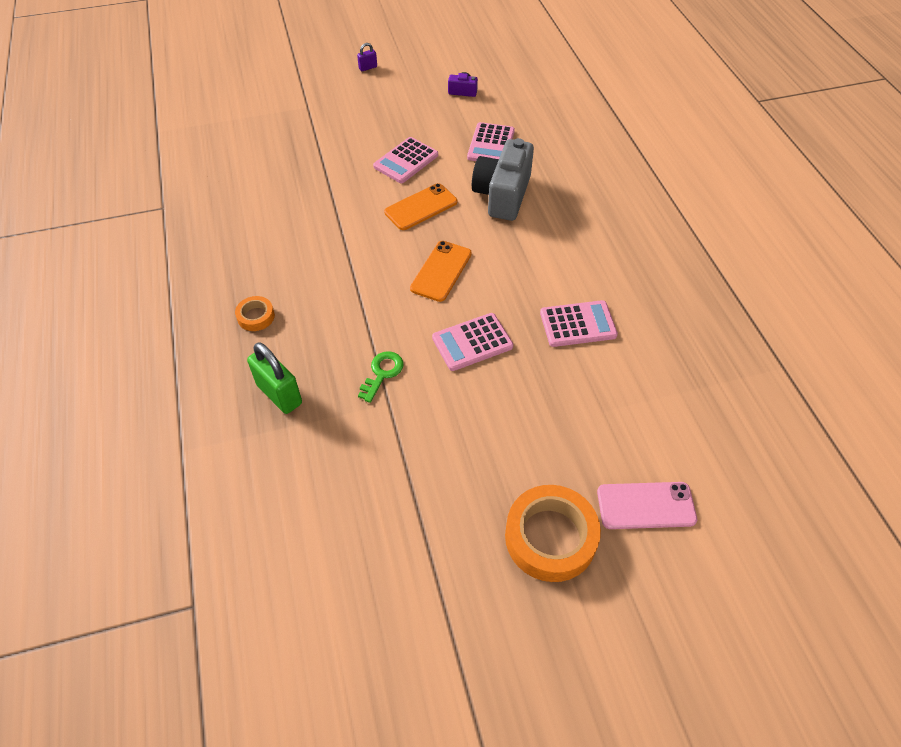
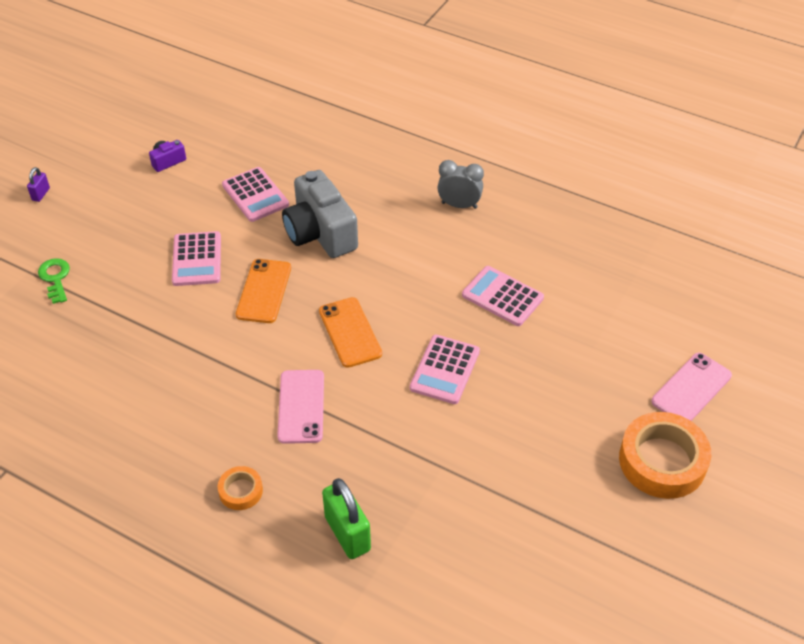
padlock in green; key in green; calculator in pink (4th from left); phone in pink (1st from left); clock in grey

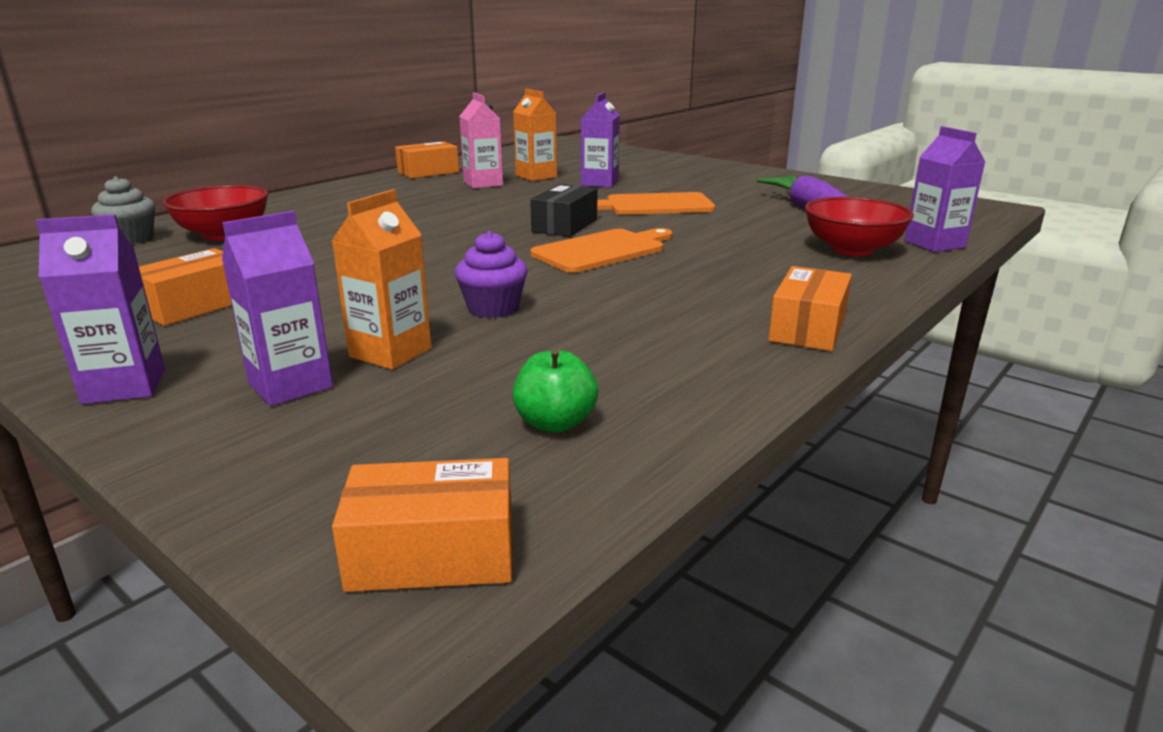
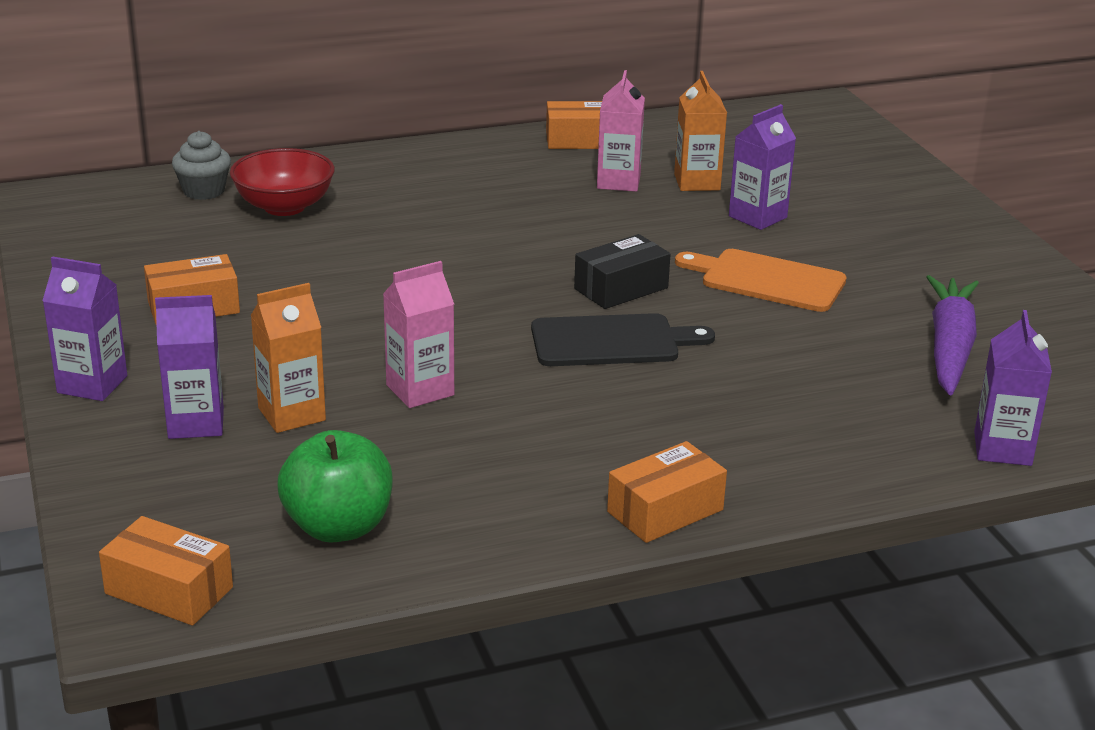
carton in pink (1st from left); apple in green; cutting board in black; bowl in red (2nd from left in the first image)

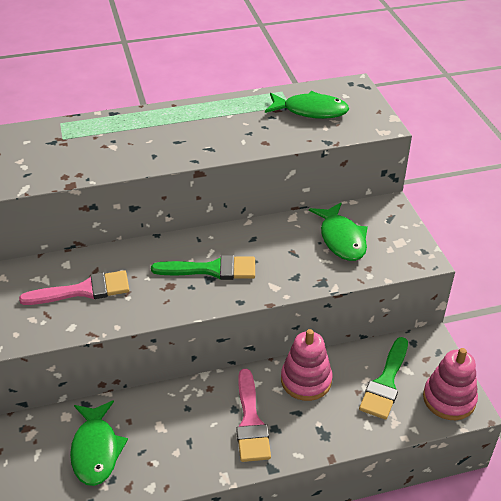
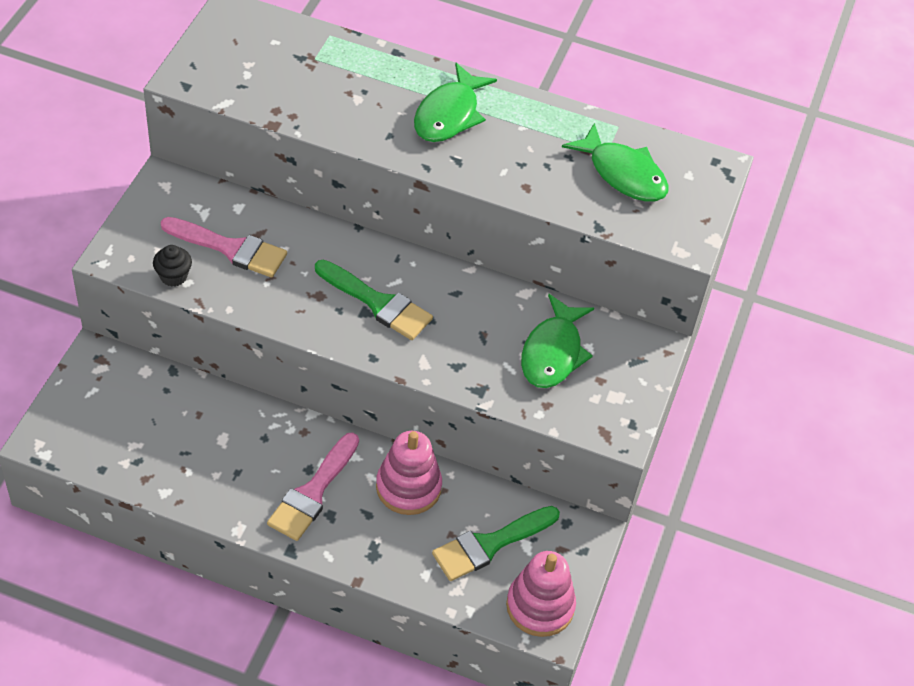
fish in green (1st from left); cupcake in black

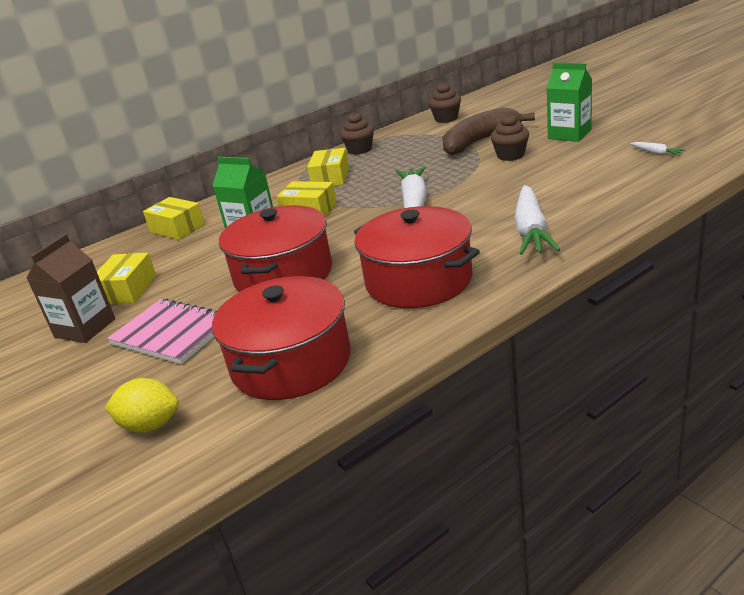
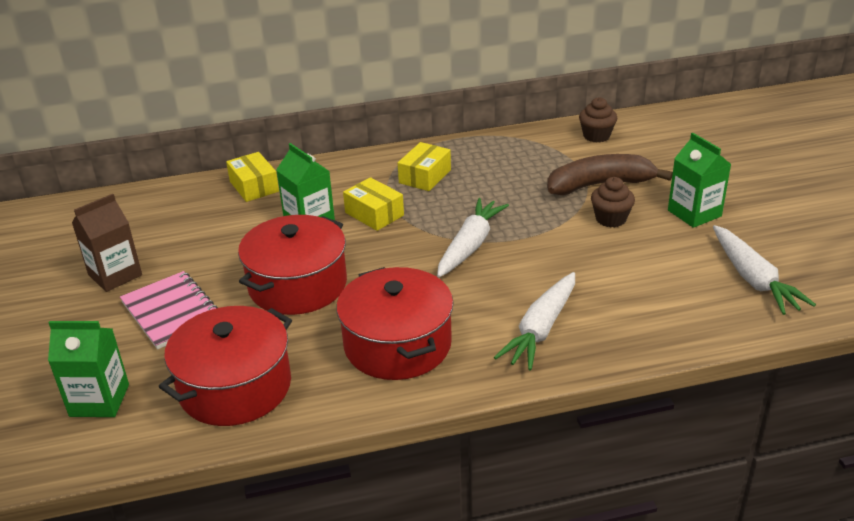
box in yellow (1st from left in the first image); carton in green (1st from left); cupcake in brown (1st from left in the first image); carrot in white (3rd from left)

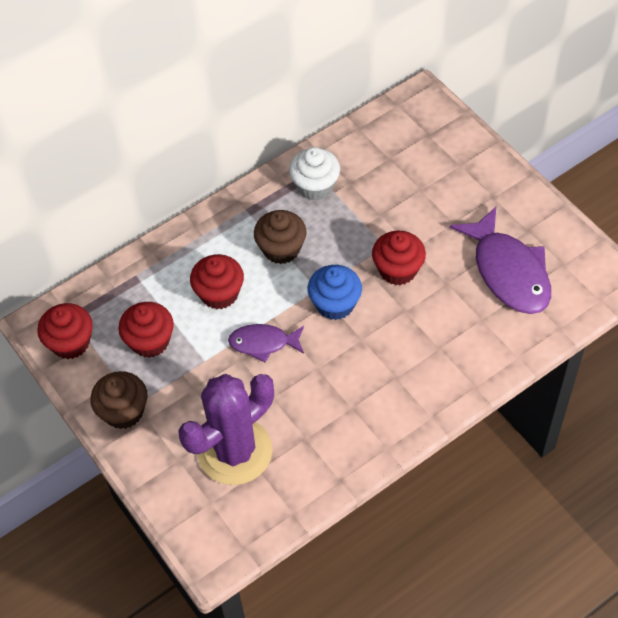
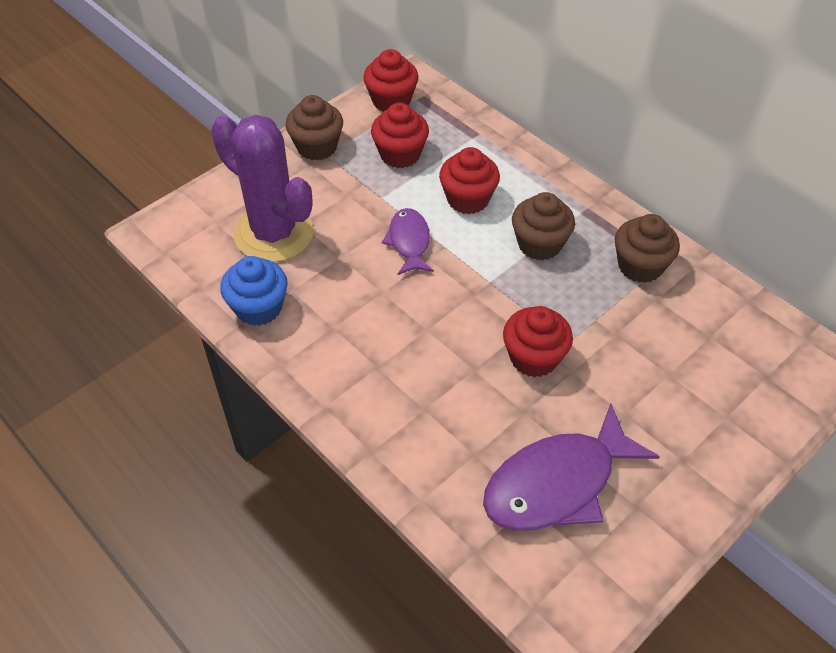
cupcake in brown (3rd from left); cupcake in blue

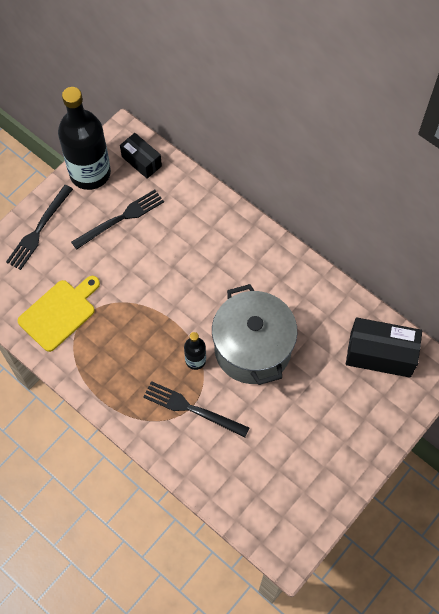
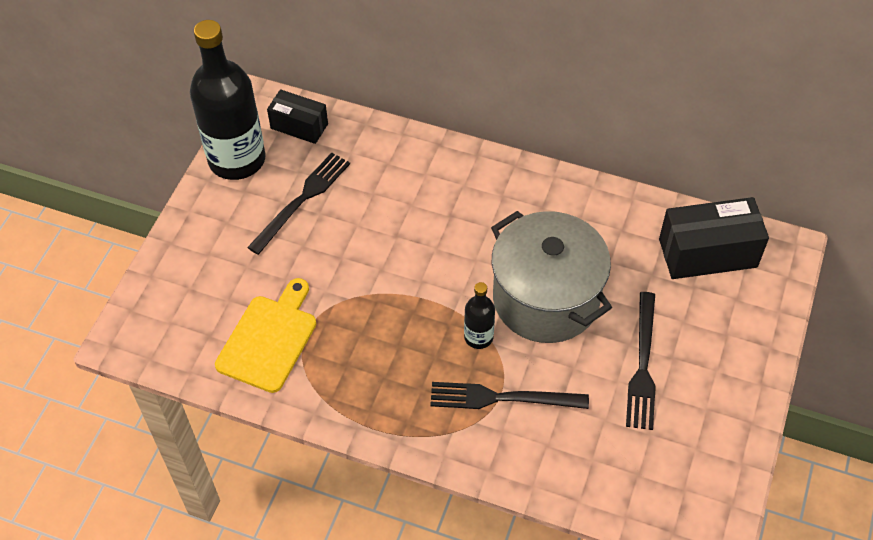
fork in black (3rd from left)

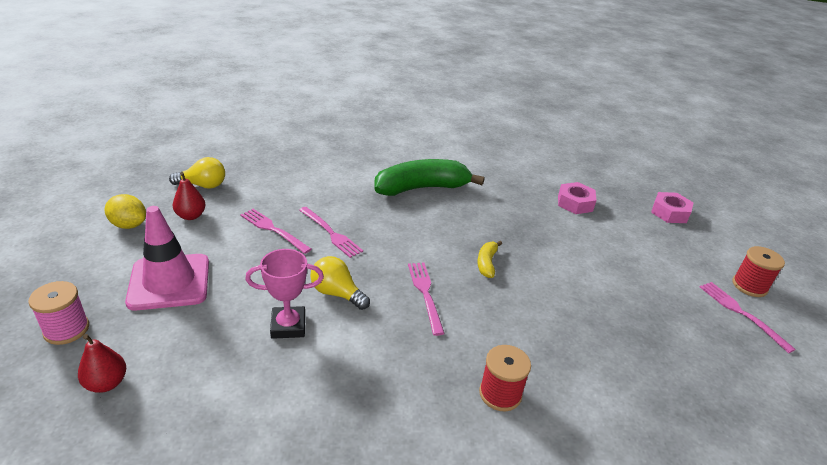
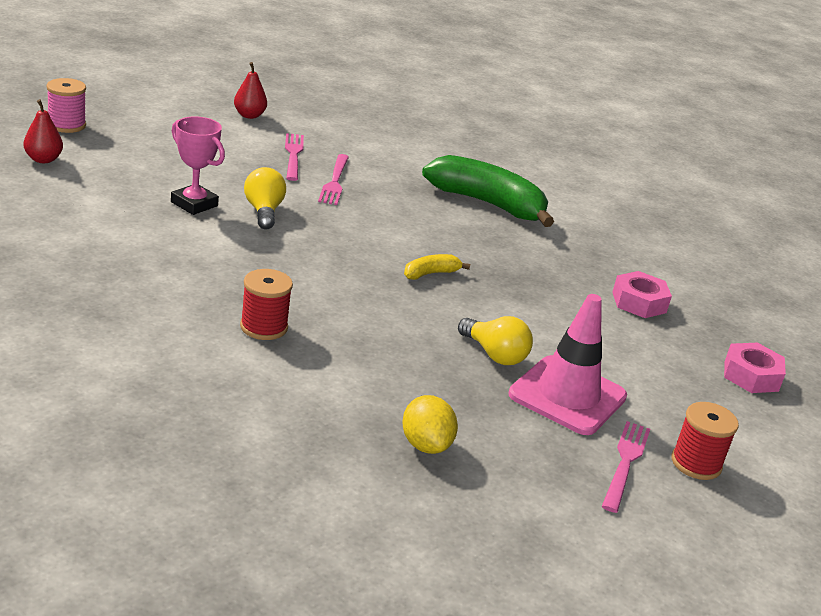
lemon in yellow; traffic cone in pink; light bulb in yellow (2nd from left); fork in pink (3rd from left in the first image)

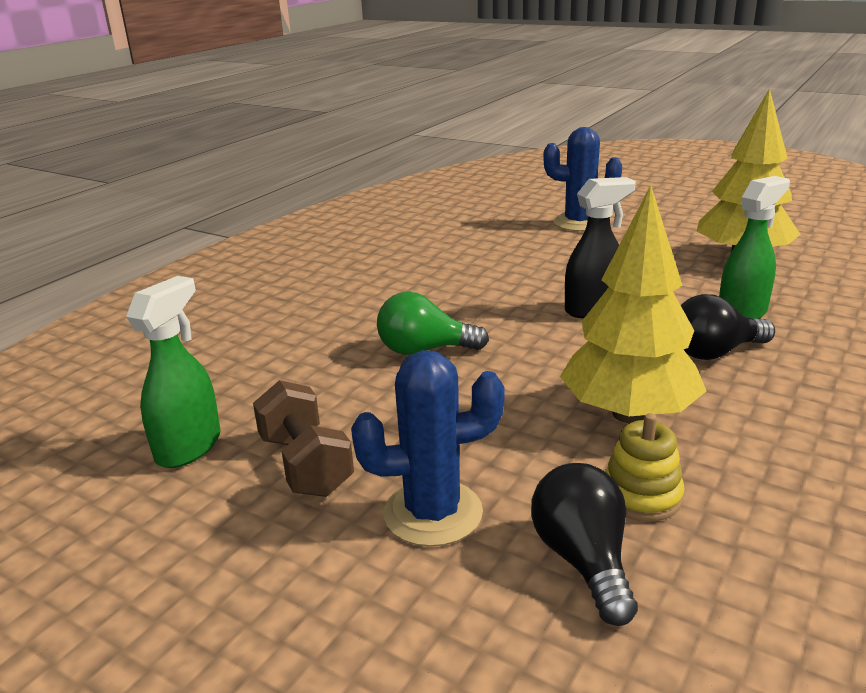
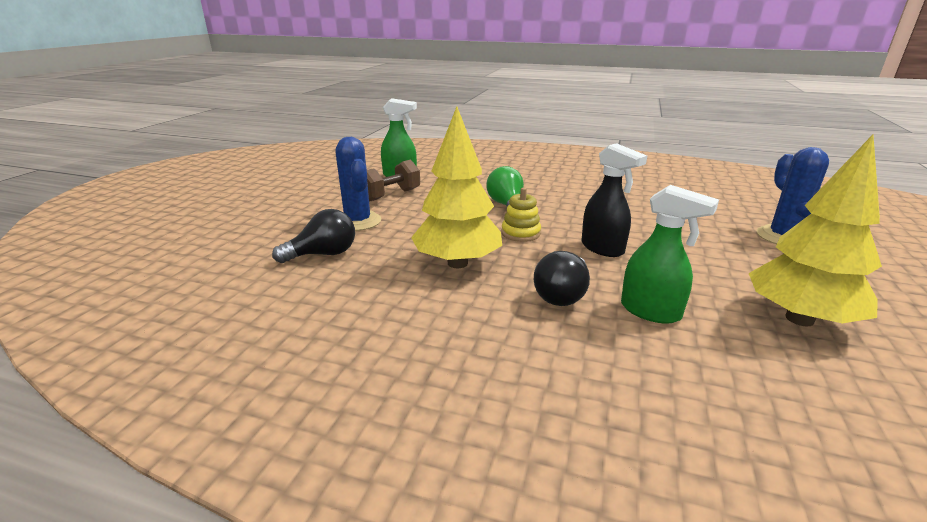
stacking toy in yellow; light bulb in black (2nd from left)

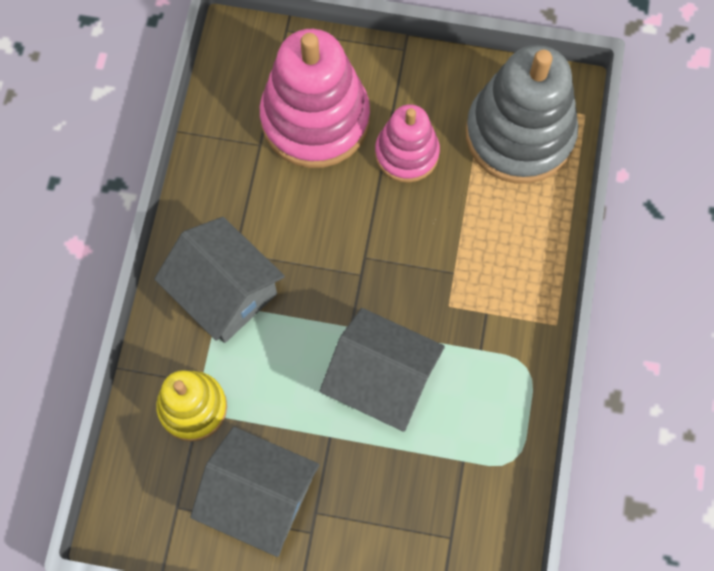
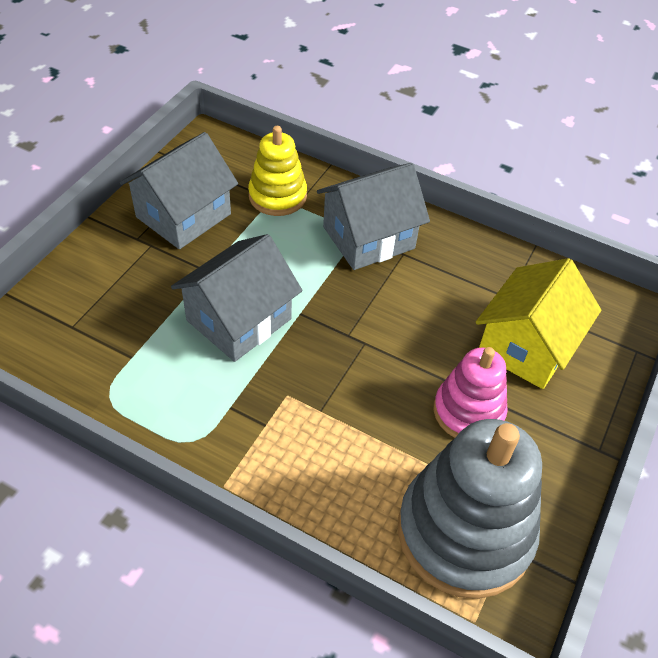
house in yellow

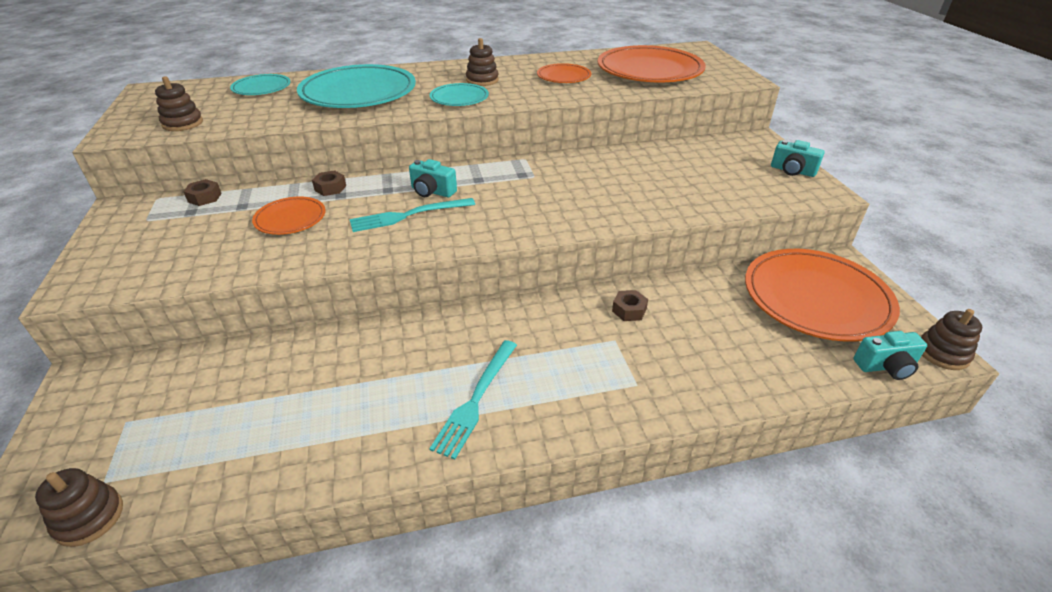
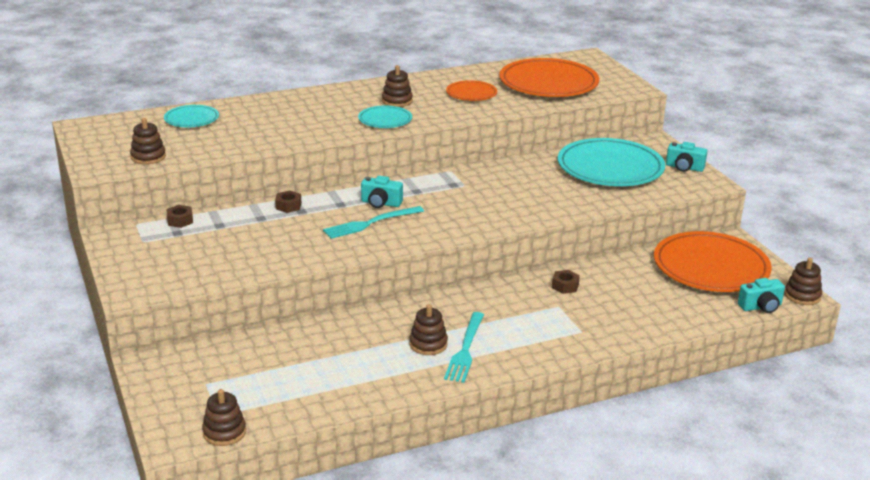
plate in orange (1st from left in the first image); plate in turquoise (3rd from left); stacking toy in brown (4th from left)

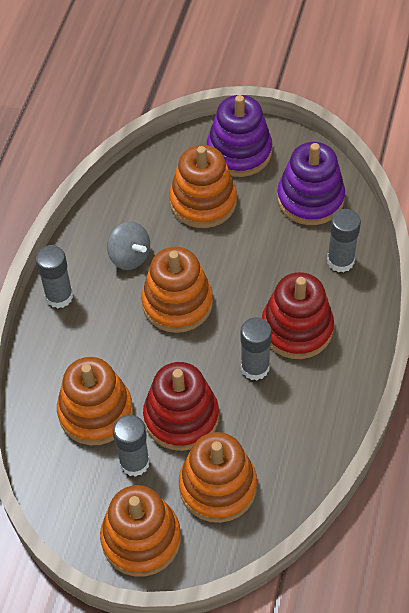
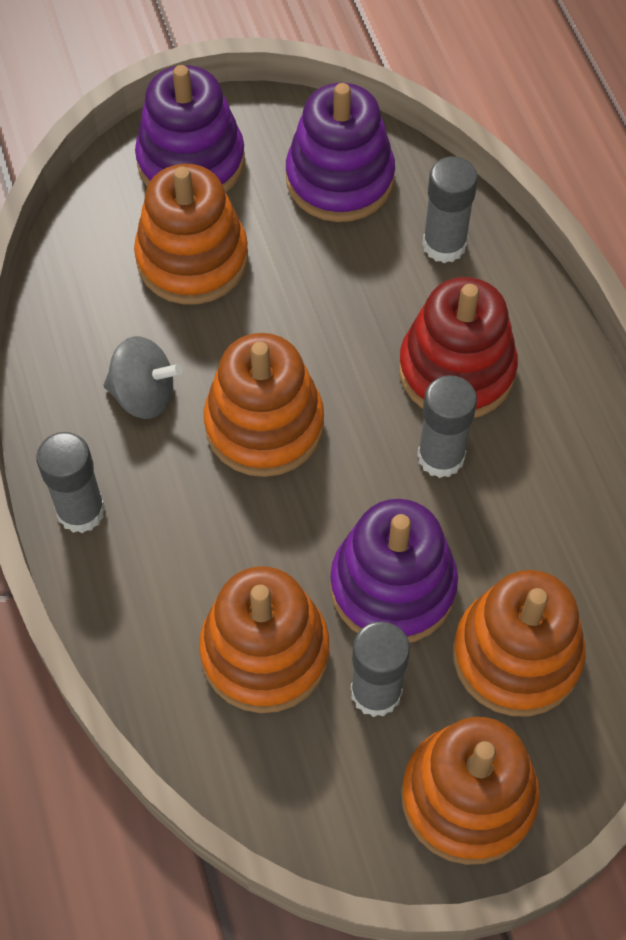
stacking toy in purple (3rd from left)

